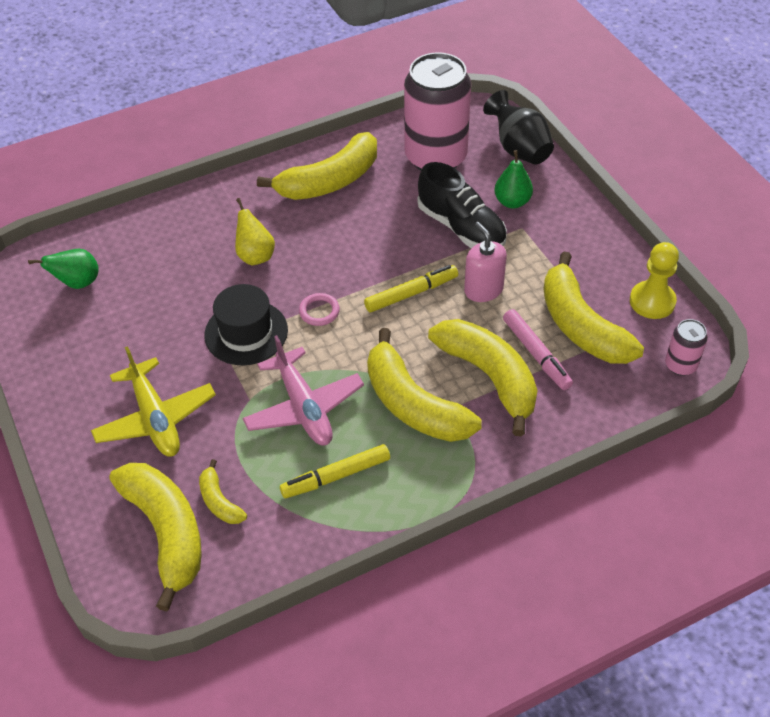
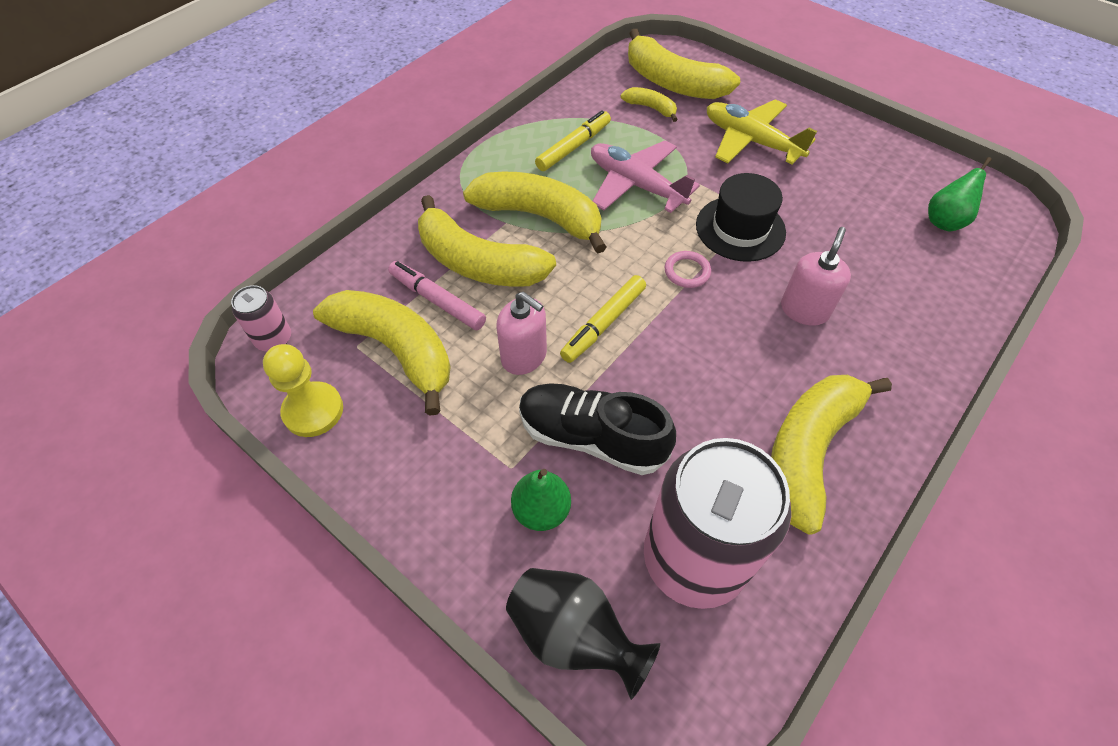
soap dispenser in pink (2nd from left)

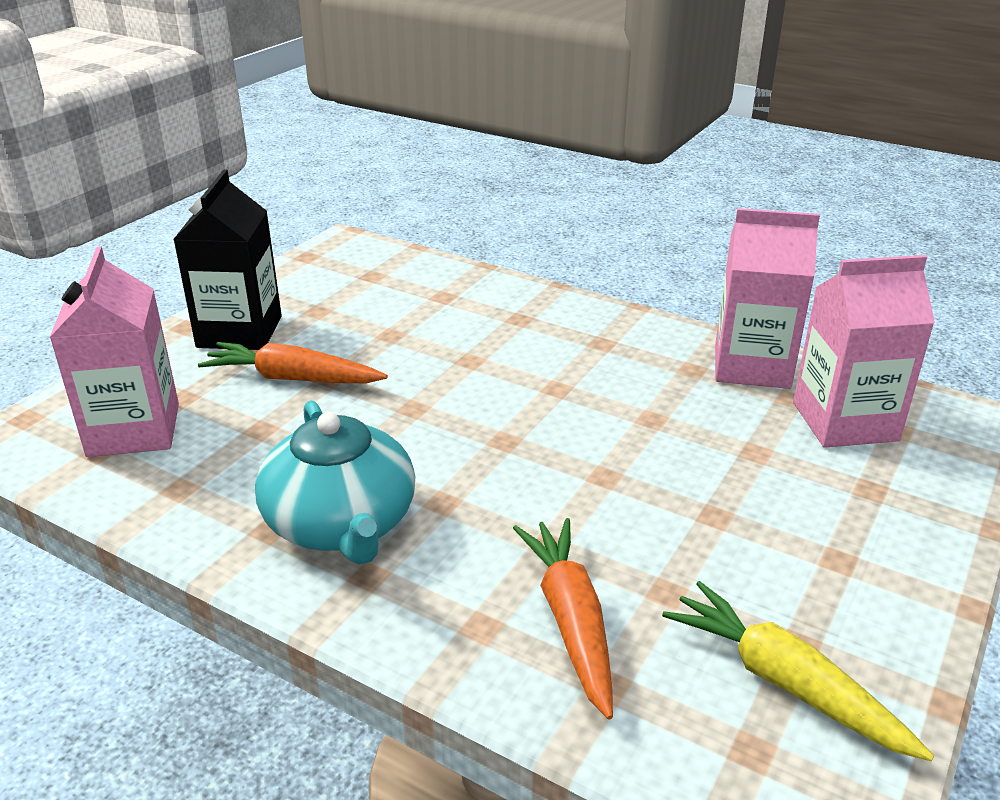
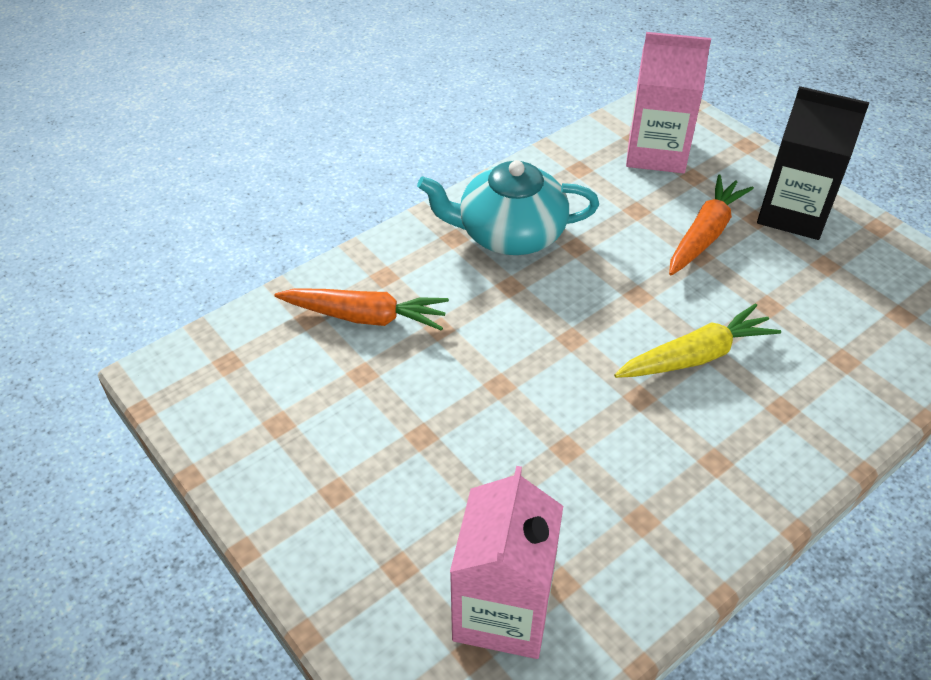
carrot in yellow; carton in pink (2nd from left in the first image)

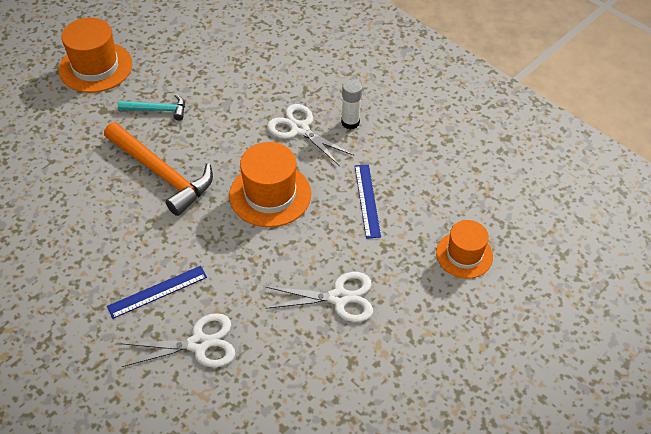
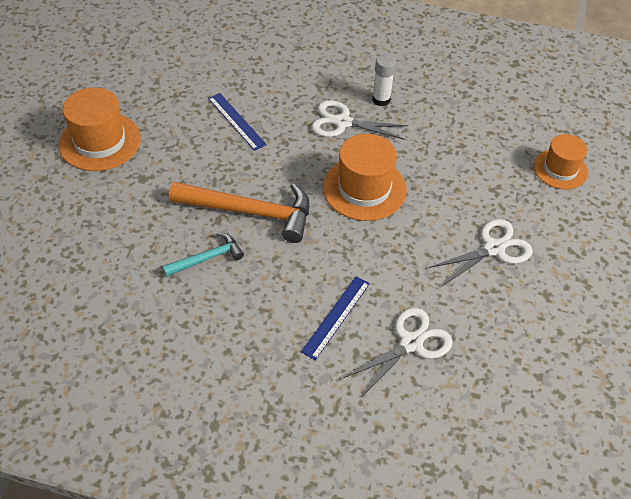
hammer in turquoise; ruler in blue (1st from left)

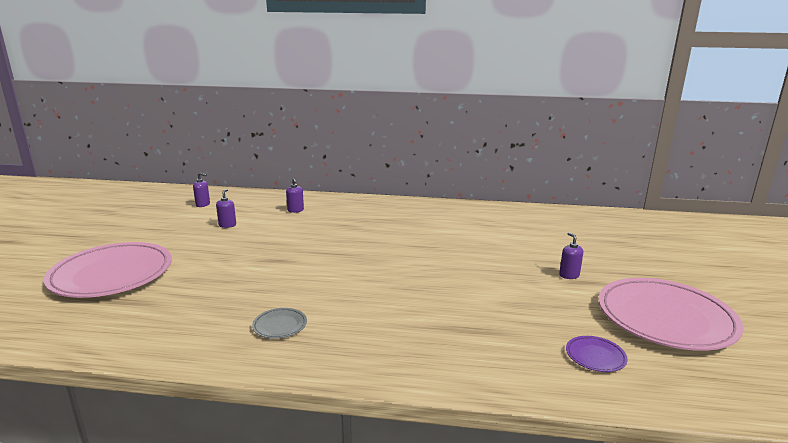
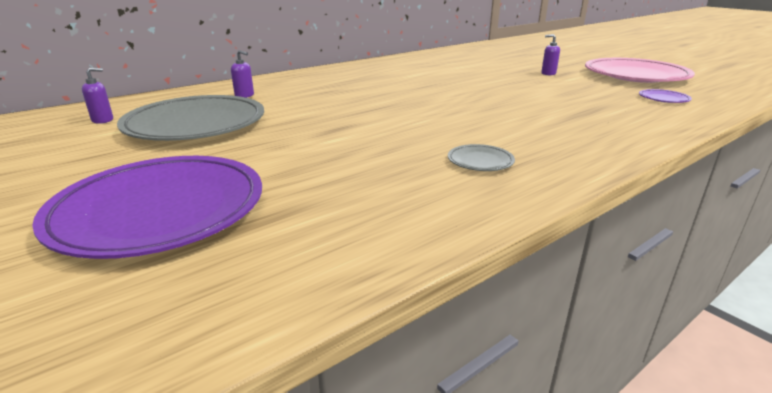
plate in purple (1st from left); plate in grey (1st from left)

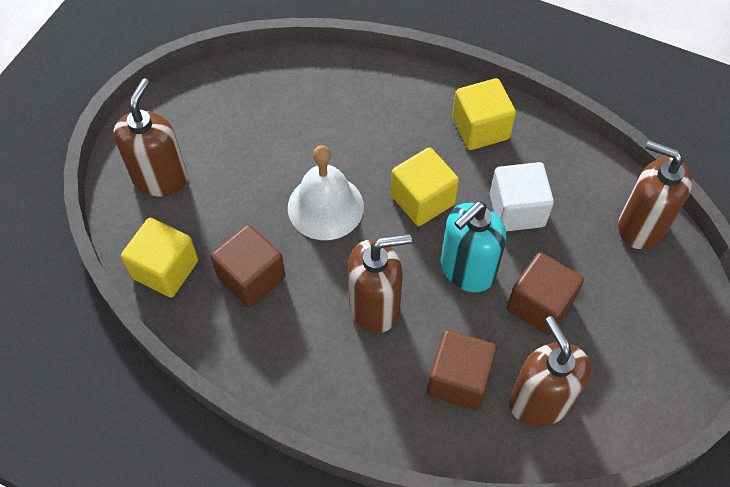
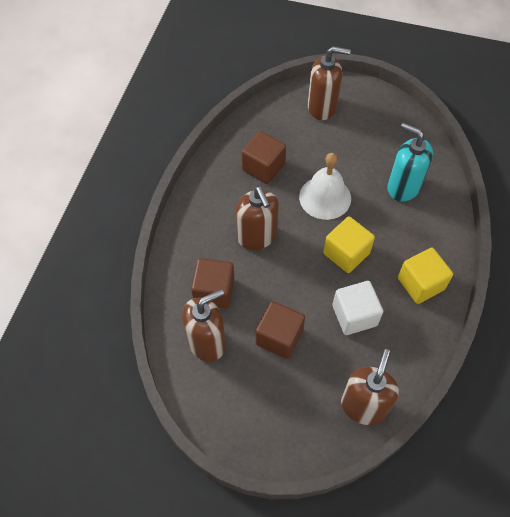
cube in yellow (1st from left in the first image); soap dispenser in turquoise

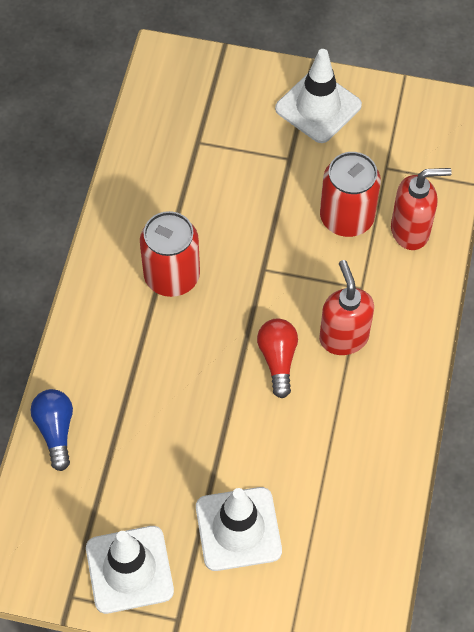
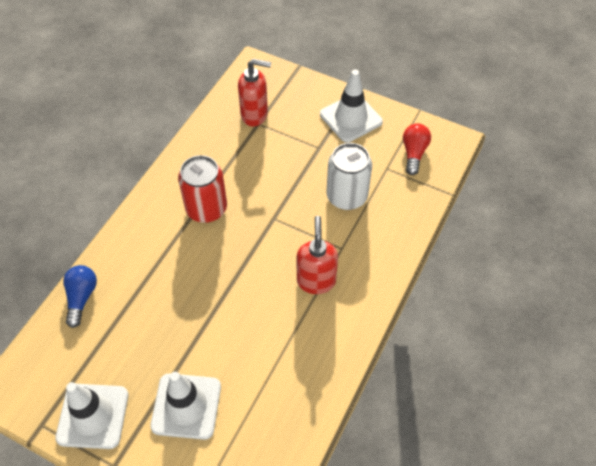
light bulb in red; can in white; soap dispenser in red (1st from left)

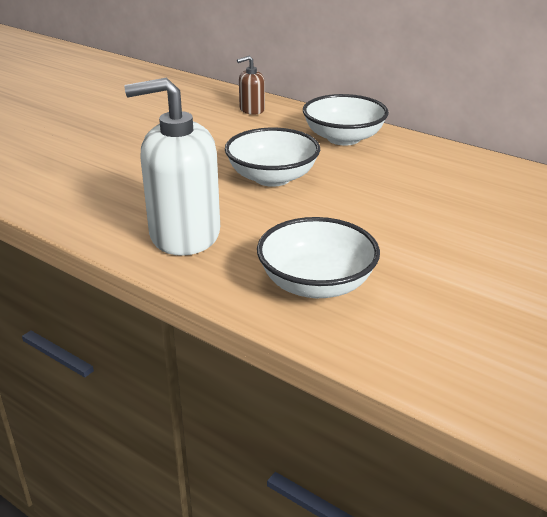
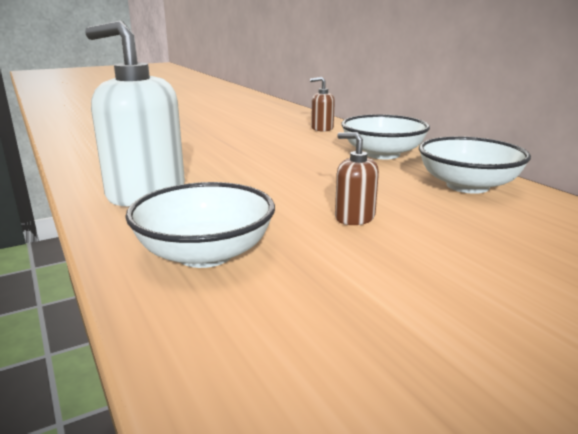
bowl in white (3rd from left); soap dispenser in brown (2nd from left)

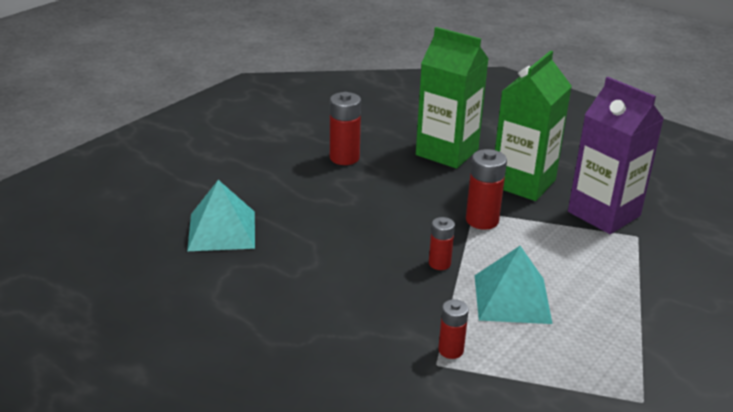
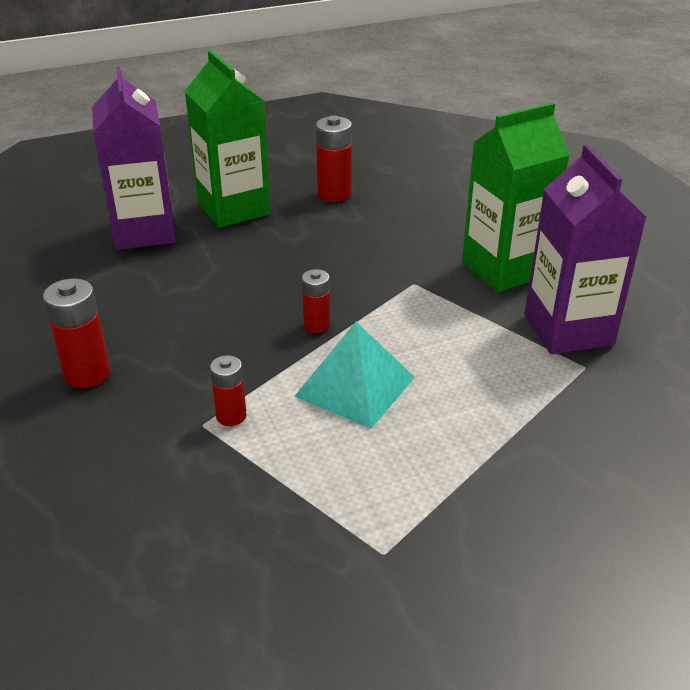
carton in purple (1st from left); carton in green (1st from left); battery in red (1st from left)

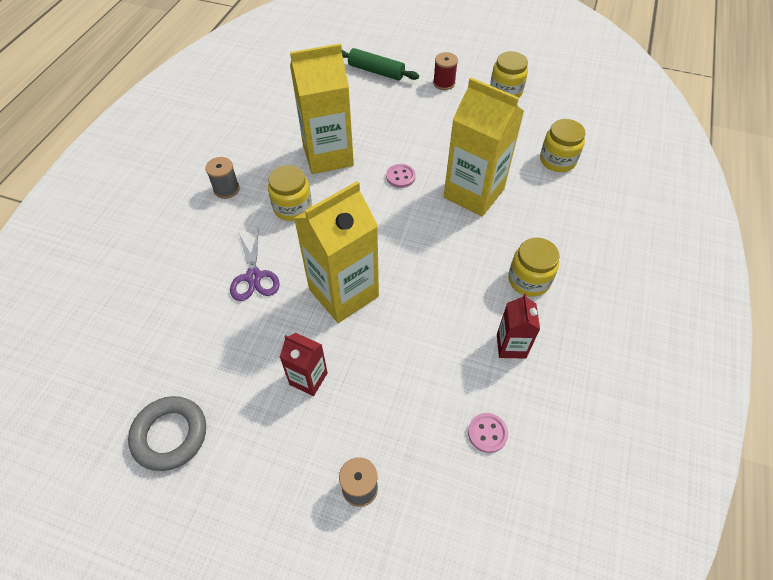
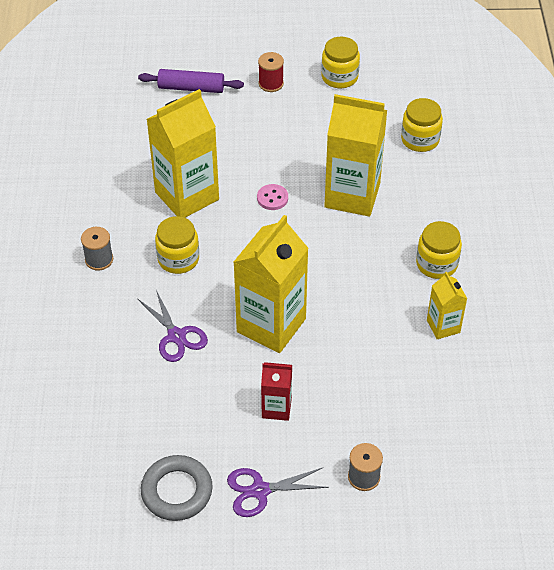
rolling pin in purple; button in pink (2nd from left in the first image); carton in yellow (4th from left); scissors in purple (2nd from left)

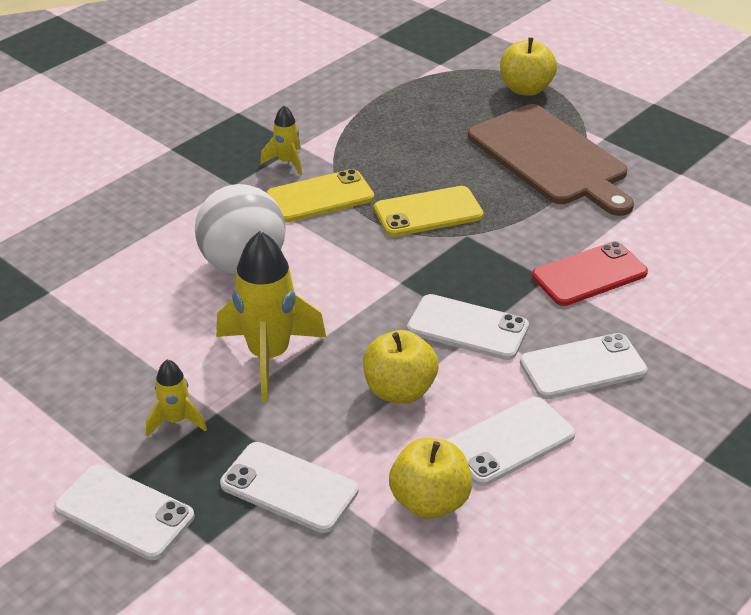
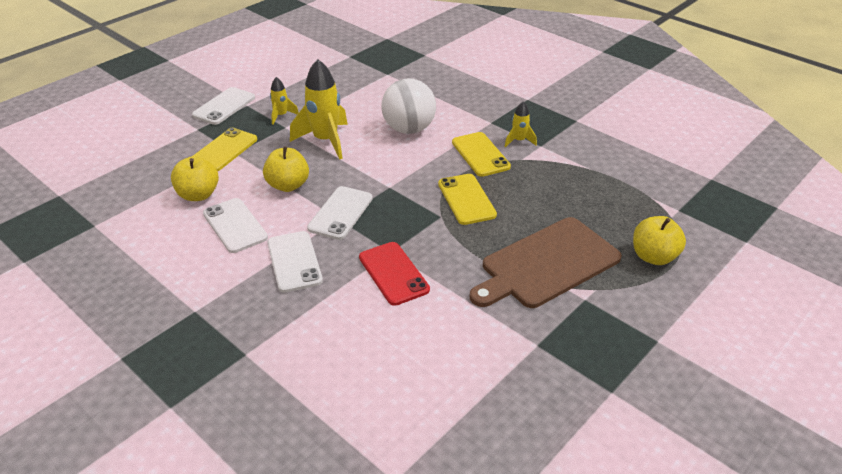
phone in yellow (1st from left)

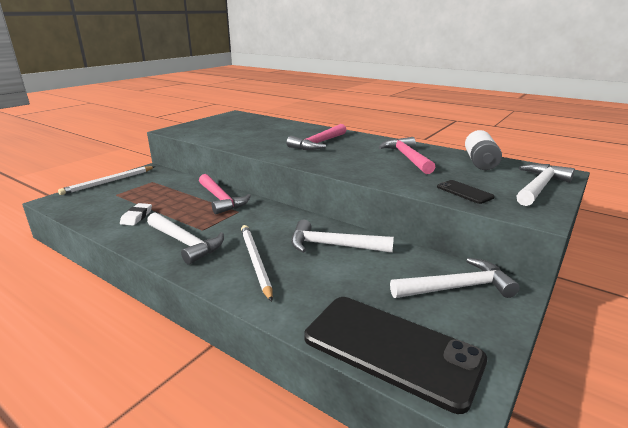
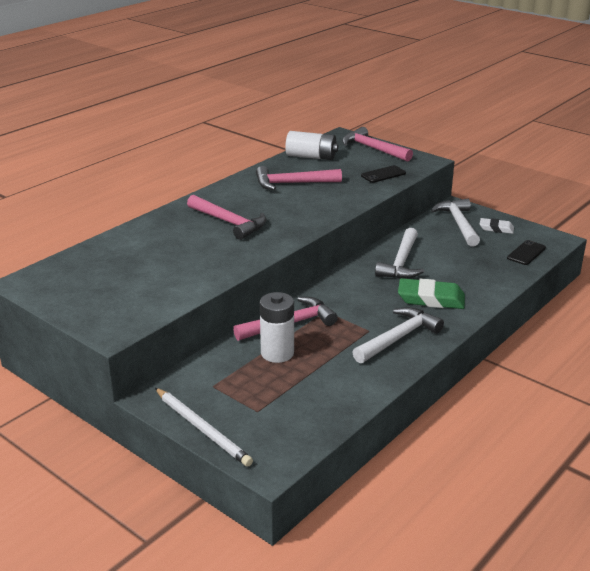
eraser in white; eraser in green; phone in black (2nd from left); hammer in pink (4th from left); battery in white (1st from left)

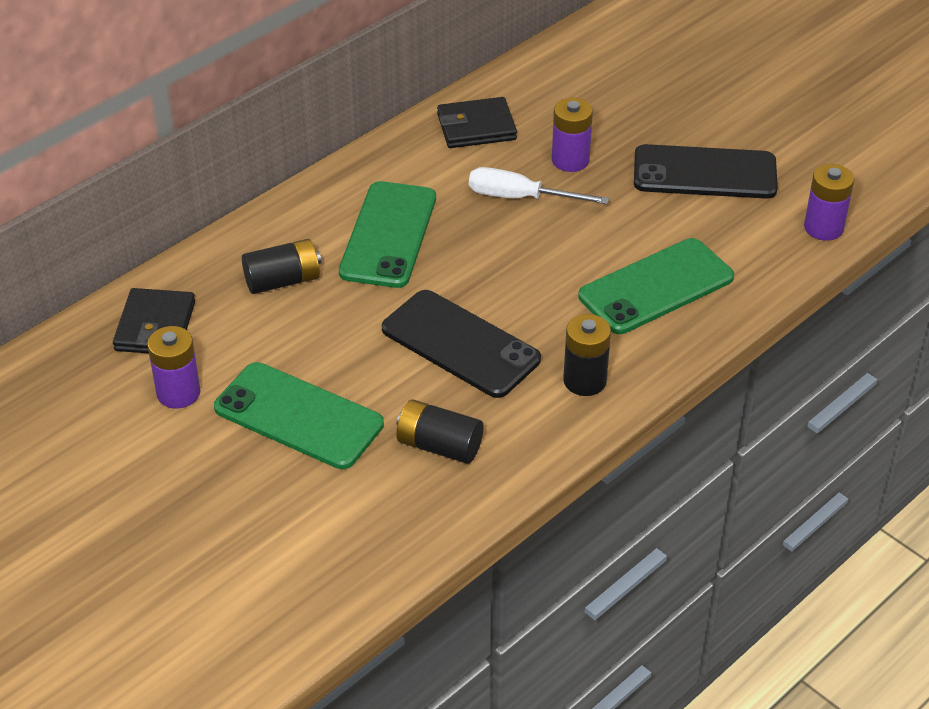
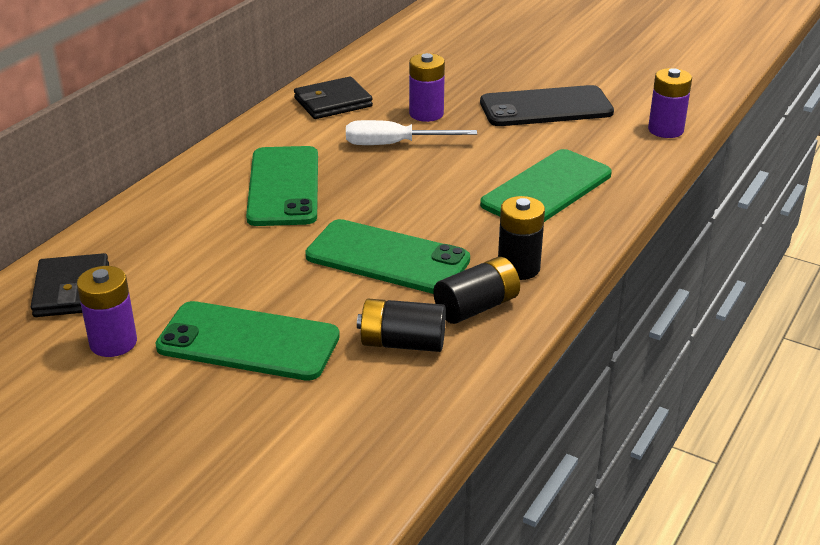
battery in black (2nd from left); phone in green (3rd from left)

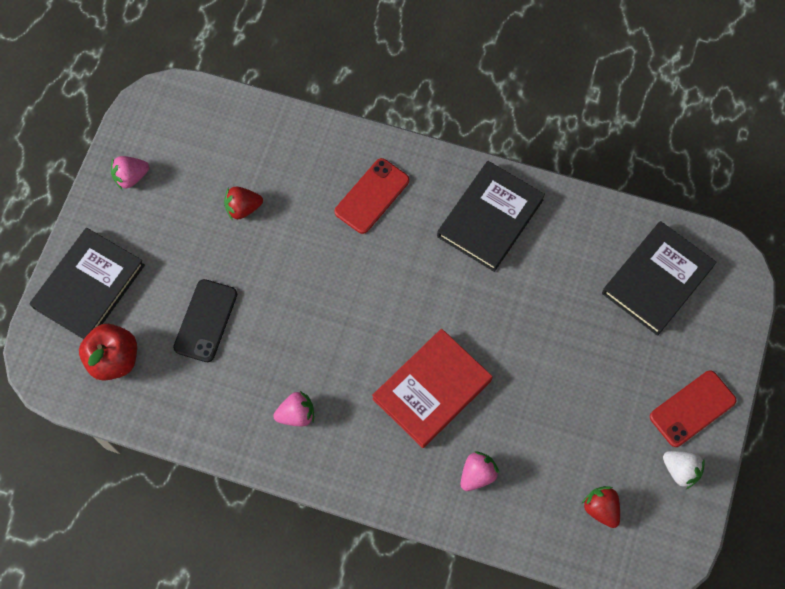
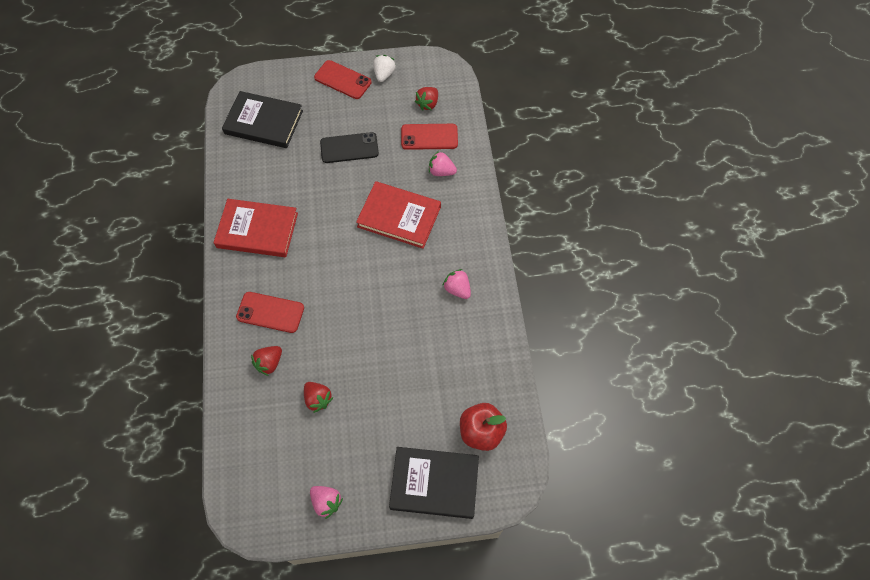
phone in black; book in red (1st from left); strawberry in red (1st from left); phone in red (3rd from left)

